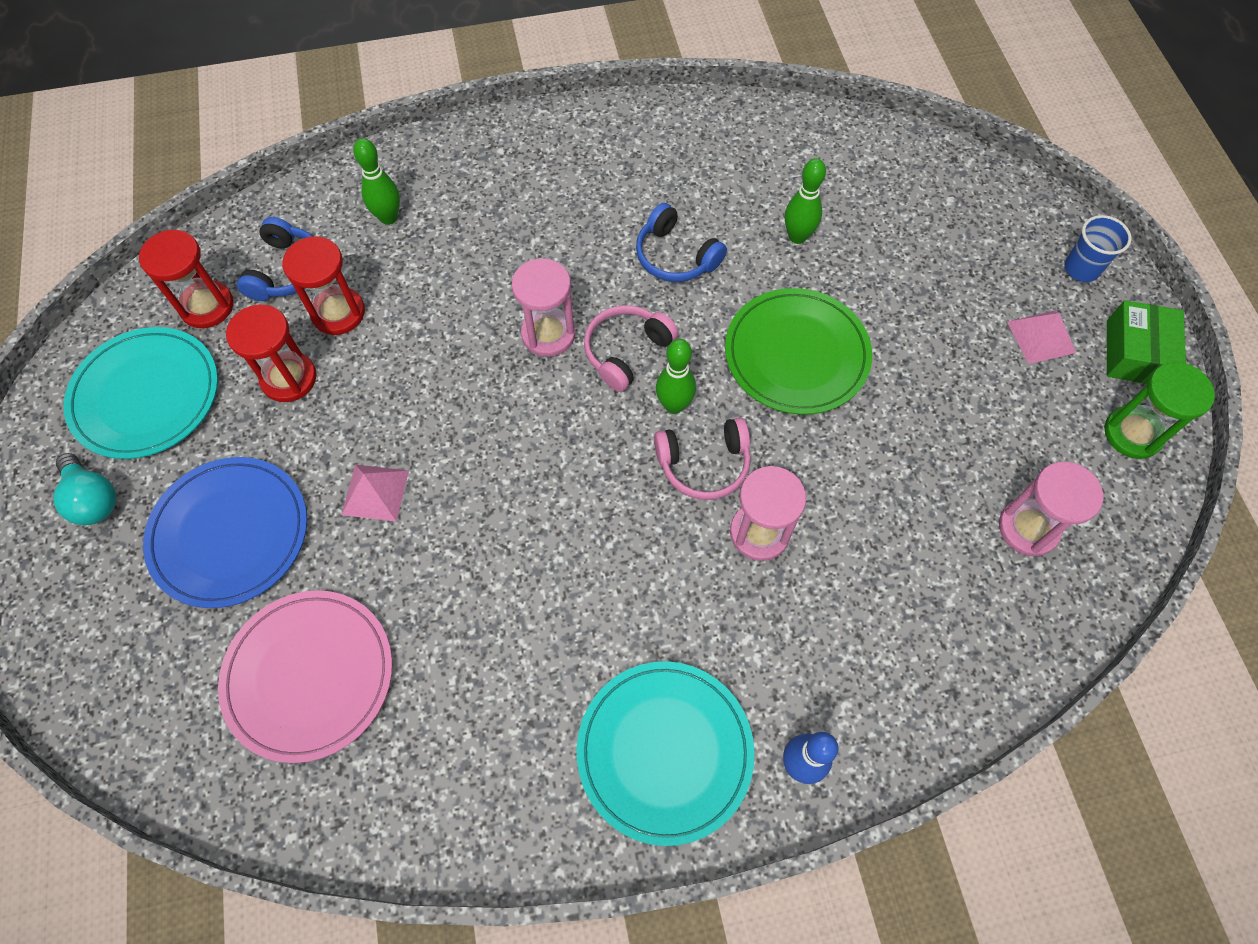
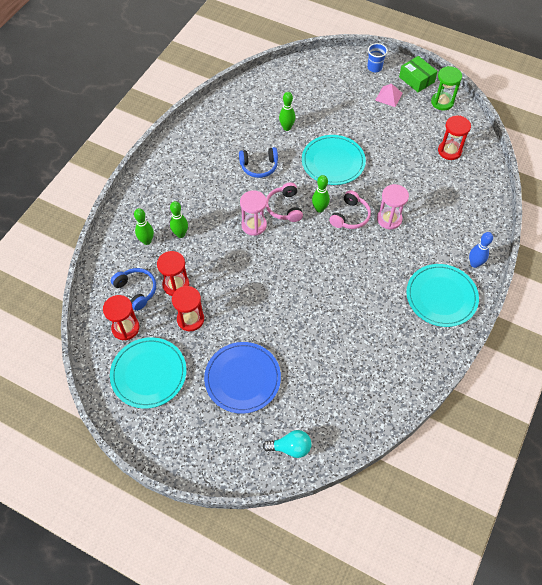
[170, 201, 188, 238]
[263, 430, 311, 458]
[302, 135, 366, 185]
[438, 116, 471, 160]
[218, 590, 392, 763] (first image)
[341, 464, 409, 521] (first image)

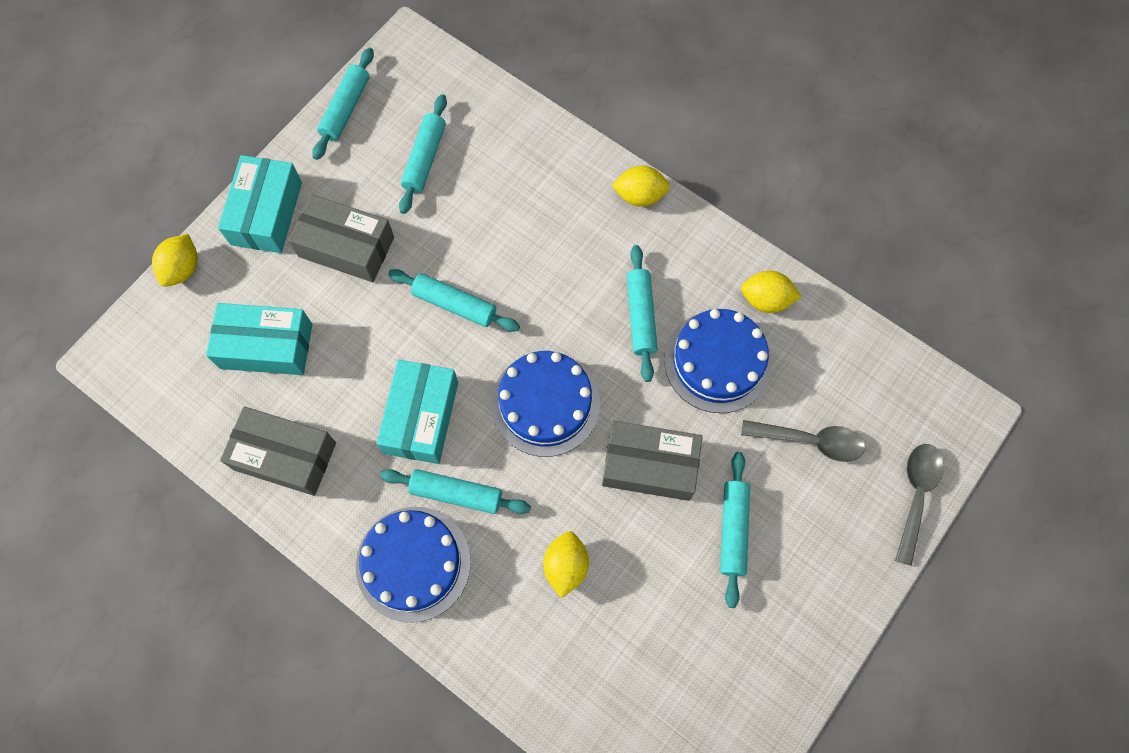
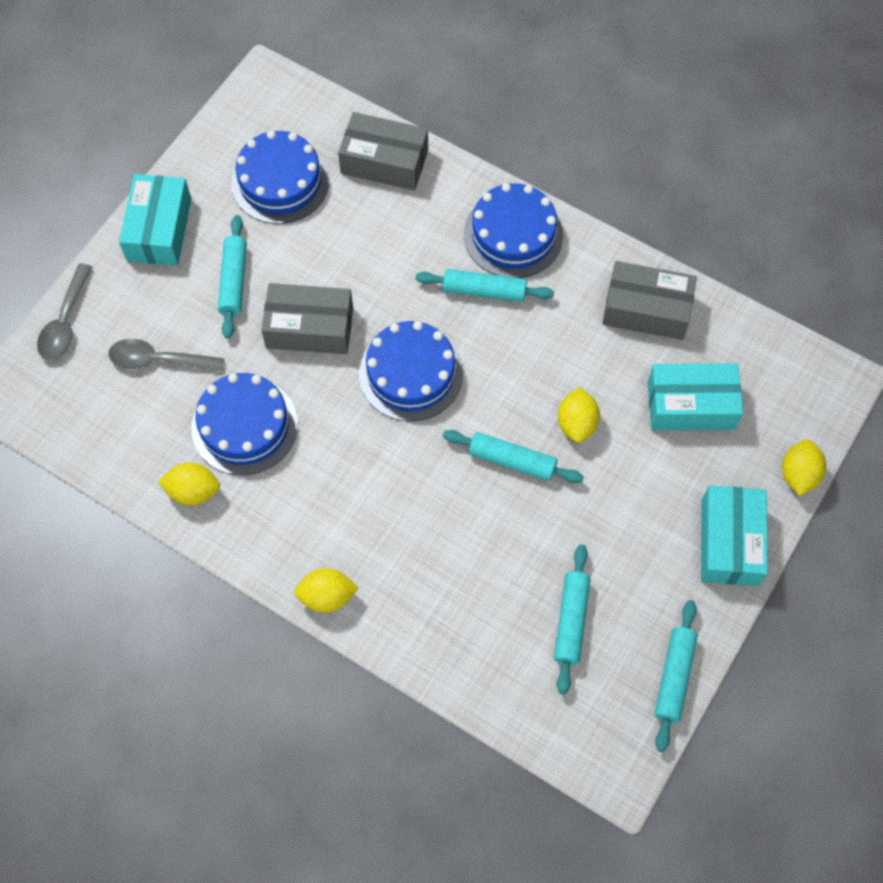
[119, 174, 191, 266]
[231, 130, 329, 224]
[338, 112, 428, 190]
[558, 387, 600, 443]
[627, 245, 658, 382] (first image)

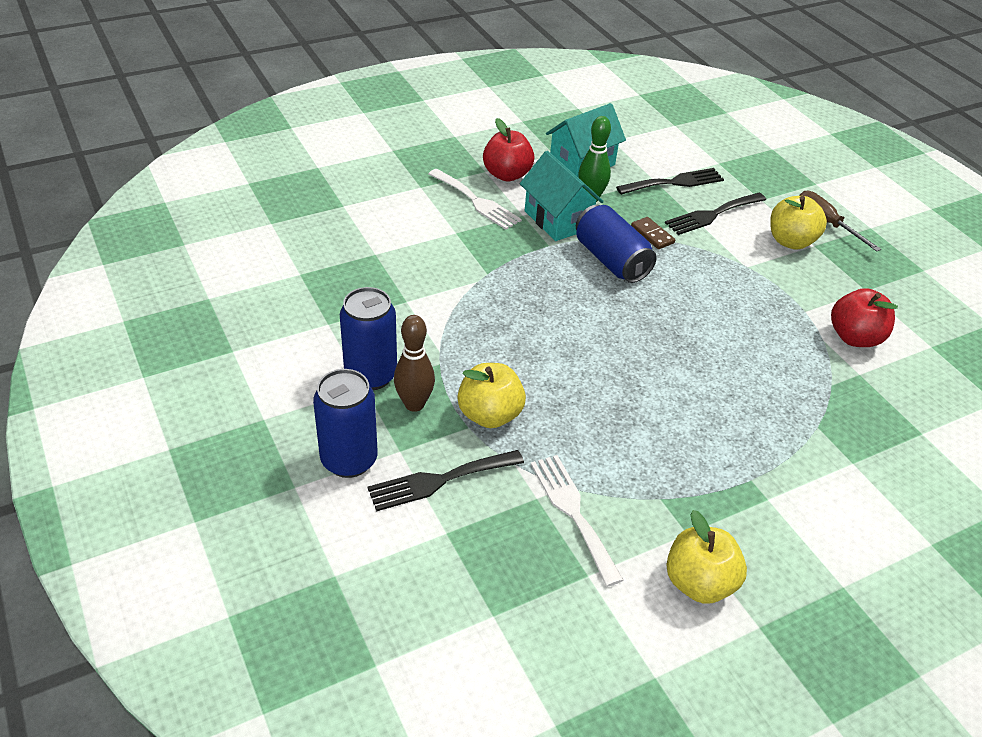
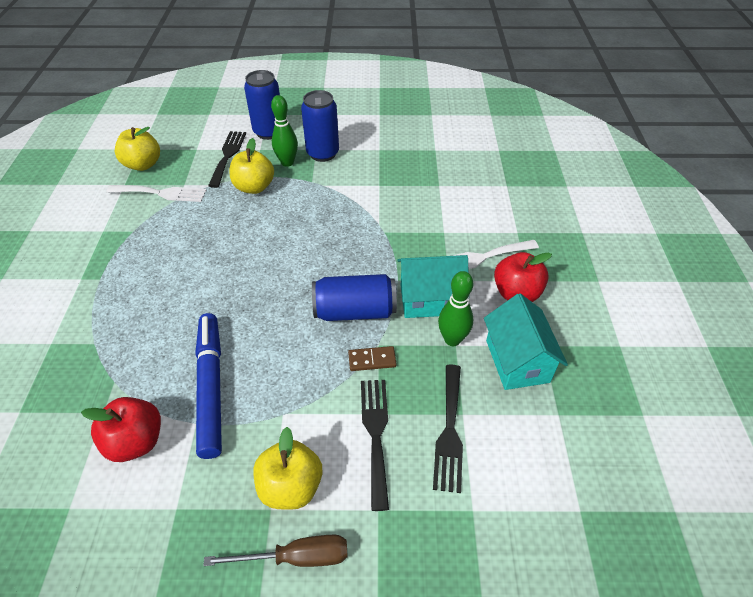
[115, 127, 160, 171]
[195, 313, 222, 459]
[271, 95, 298, 167]

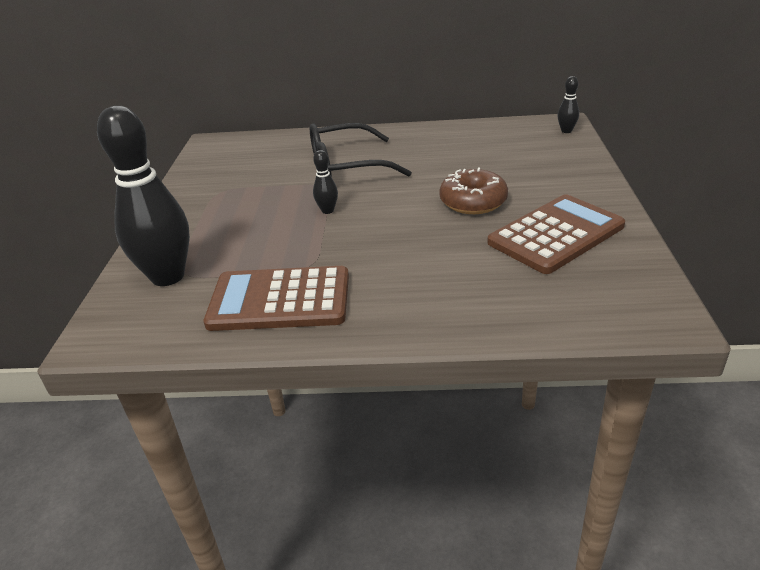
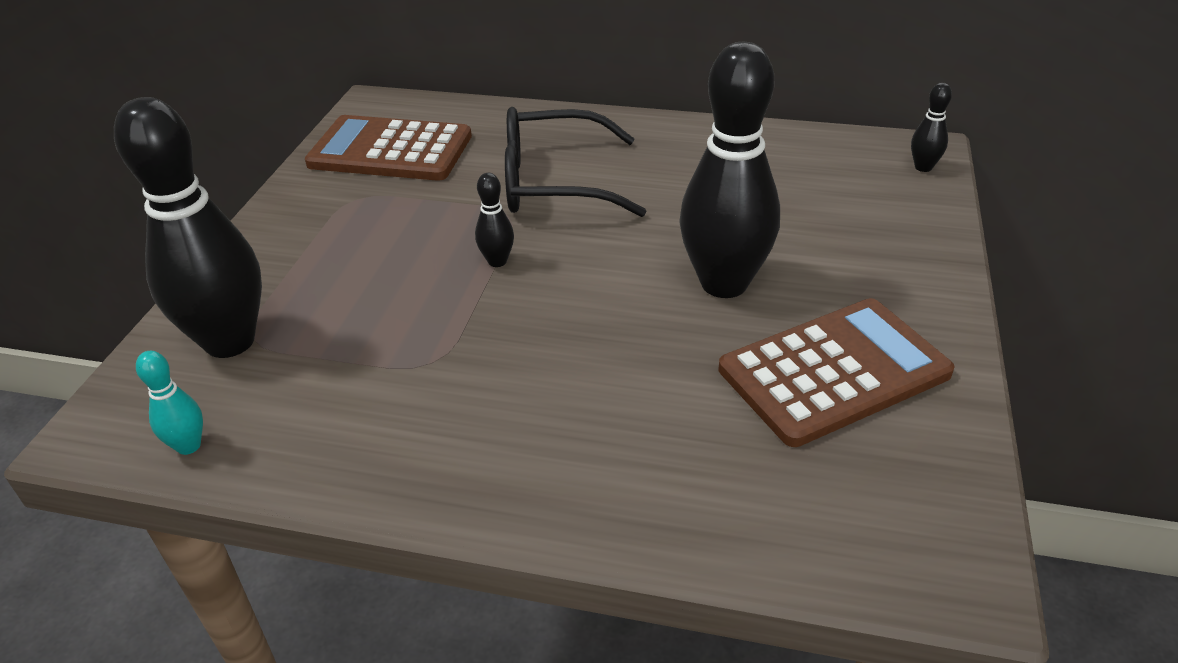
[136, 351, 203, 455]
[305, 115, 472, 181]
[679, 42, 780, 298]

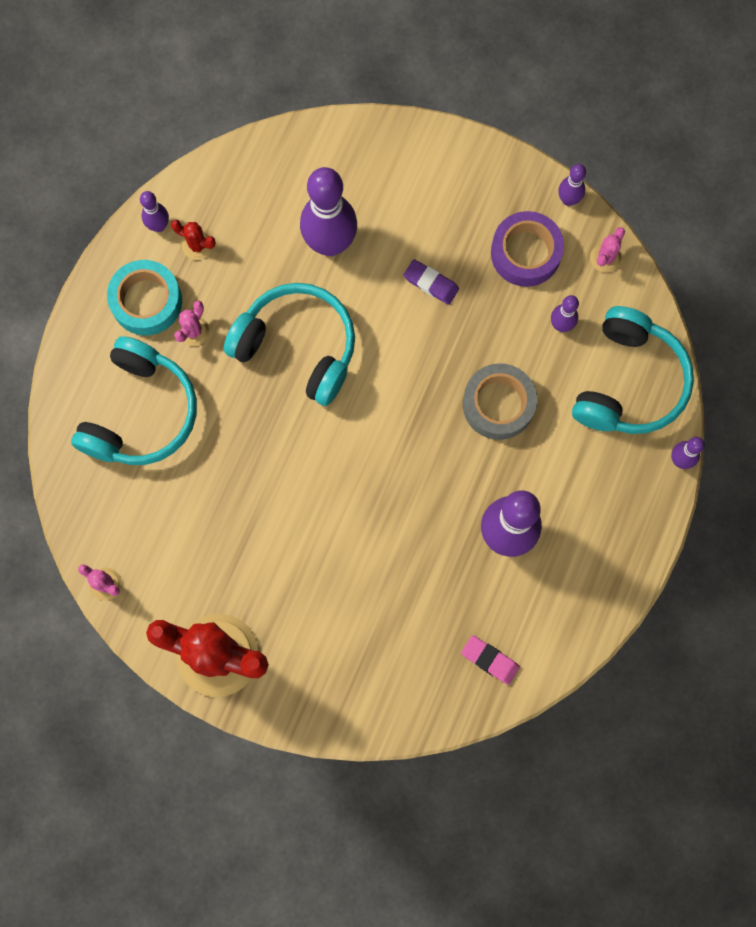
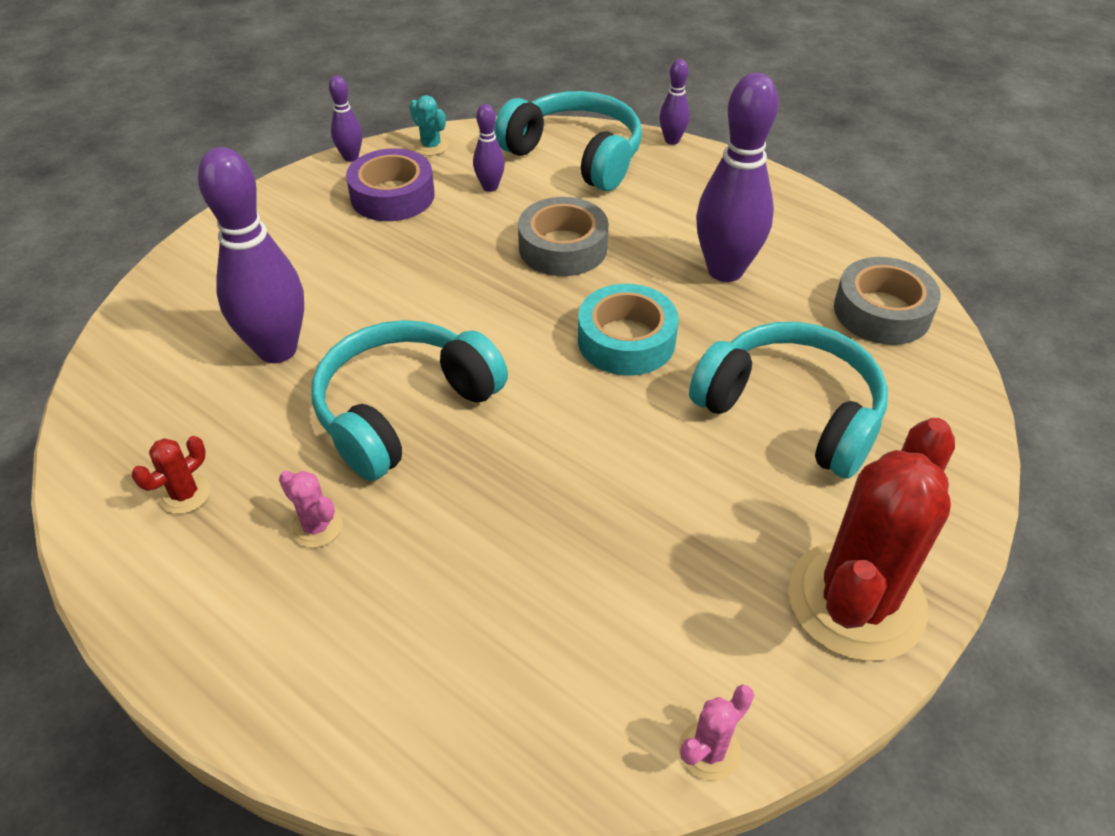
[410, 95, 449, 156]
[578, 284, 679, 376]
[689, 322, 888, 479]
[834, 257, 941, 345]
[140, 191, 169, 232] (first image)
[404, 259, 459, 305] (first image)

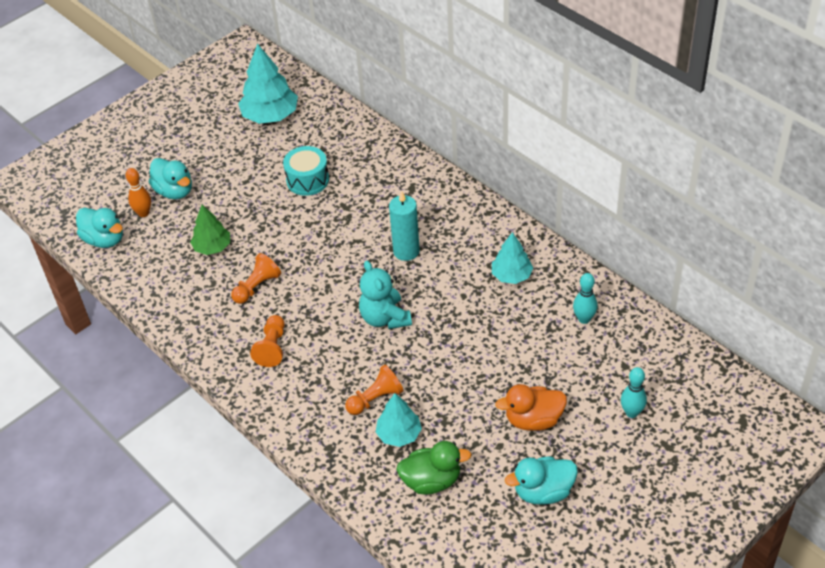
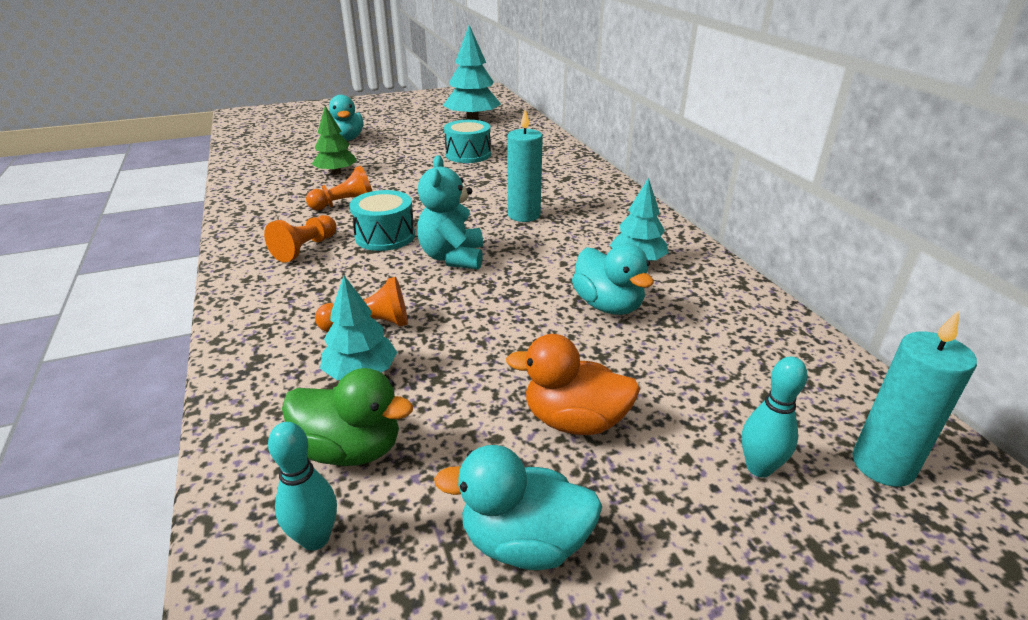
[268, 422, 337, 551]
[350, 190, 415, 251]
[572, 244, 654, 315]
[852, 311, 977, 487]
[126, 168, 151, 217] (first image)

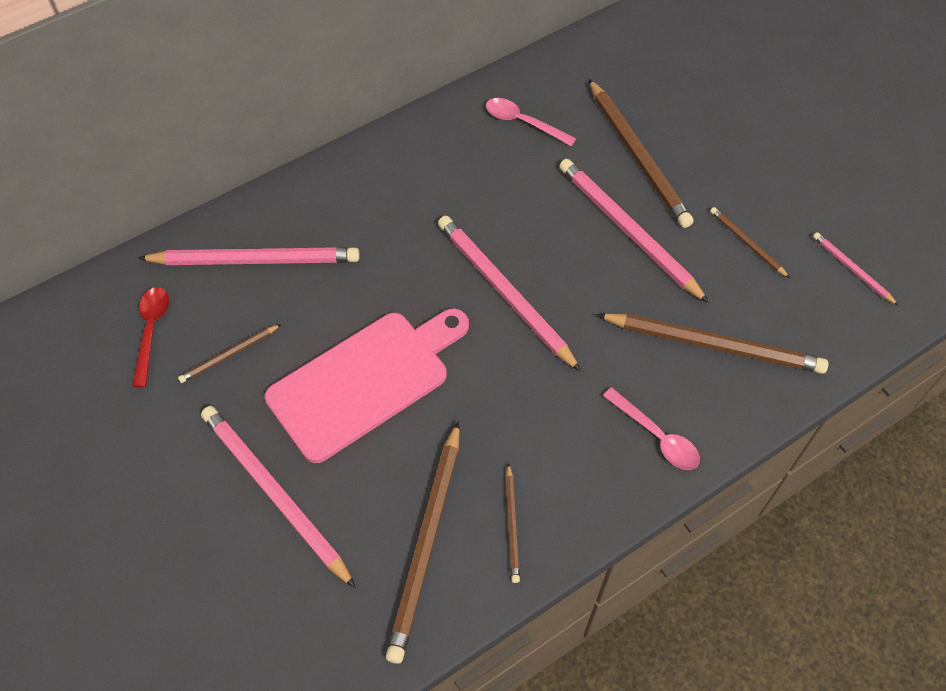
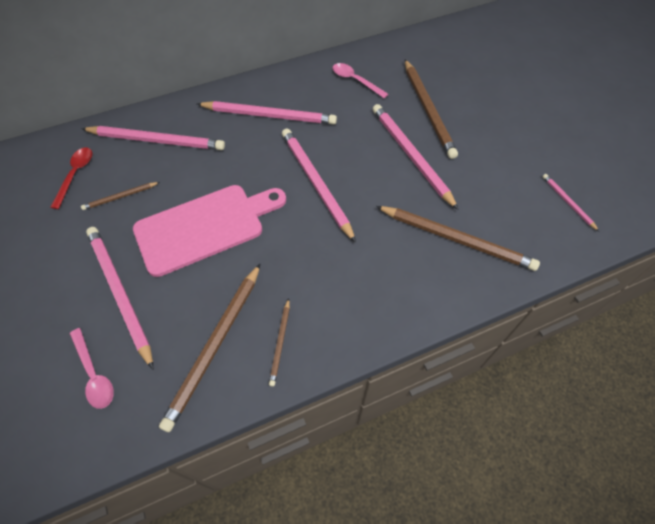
[70, 328, 114, 409]
[197, 101, 337, 125]
[710, 207, 790, 278] (first image)

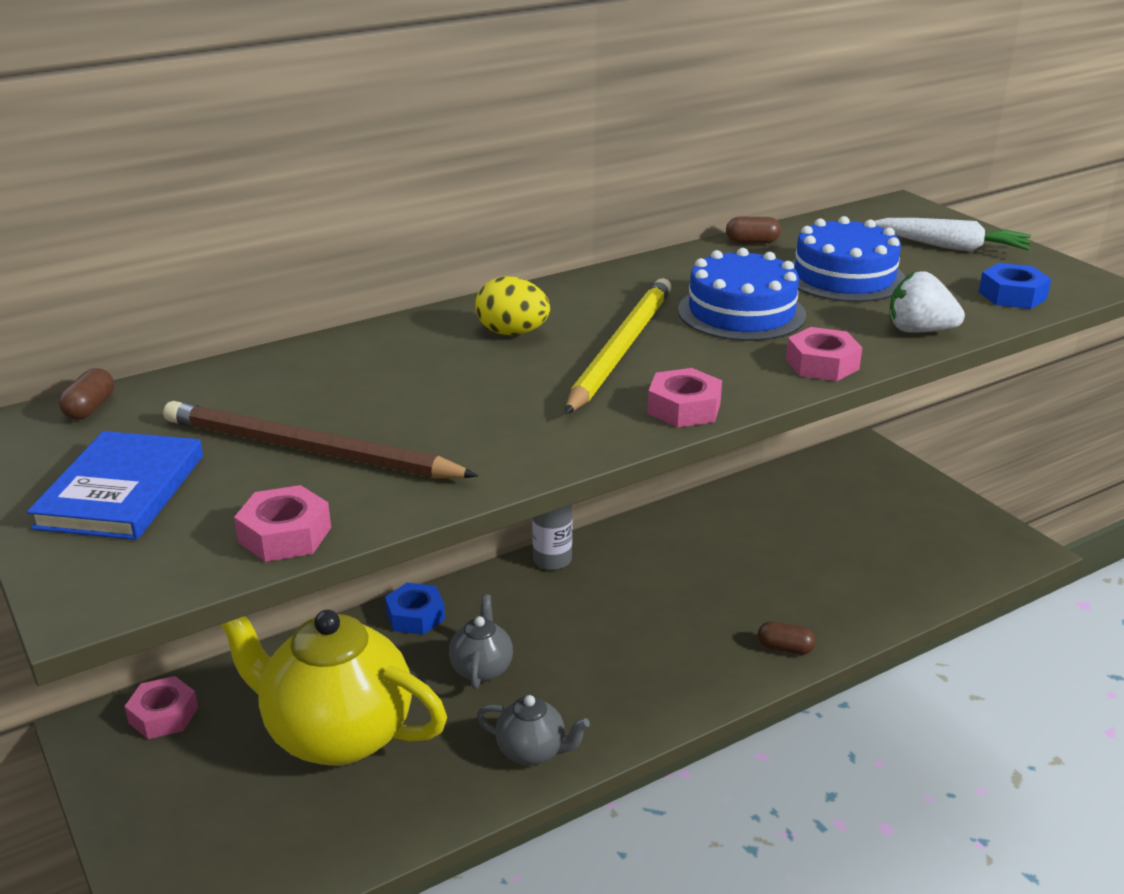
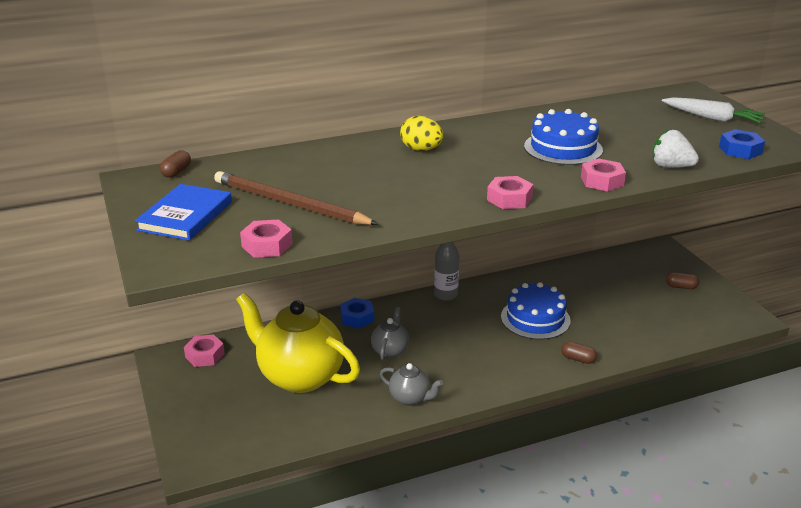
[501, 282, 571, 340]
[666, 272, 699, 289]
[565, 278, 671, 415] (first image)

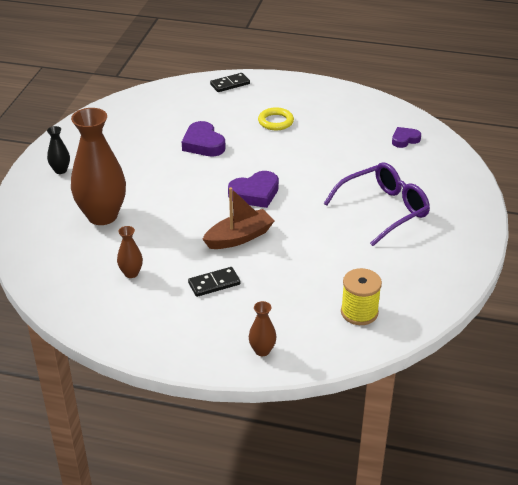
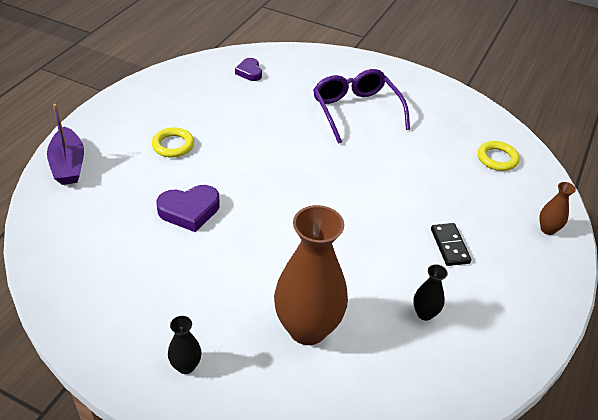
[47, 104, 84, 185]
[413, 264, 448, 321]
[478, 141, 520, 171]
[203, 187, 274, 249] (first image)
[228, 171, 279, 208] (first image)

